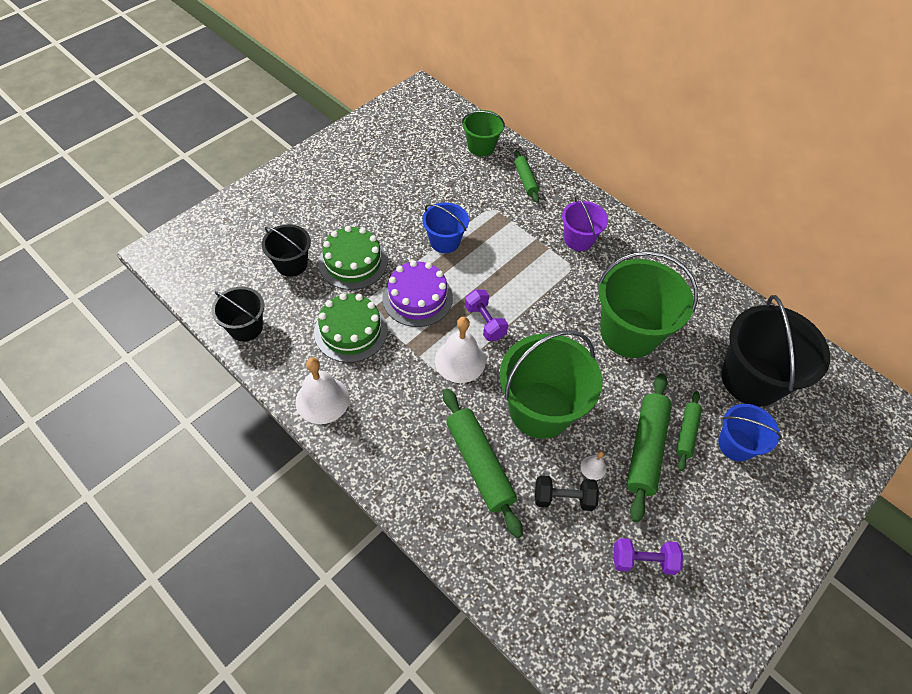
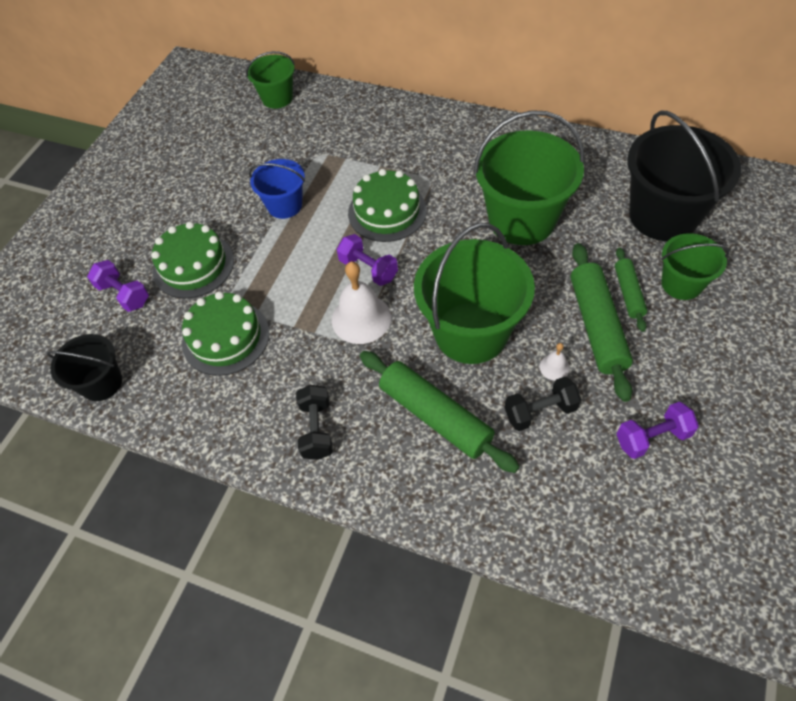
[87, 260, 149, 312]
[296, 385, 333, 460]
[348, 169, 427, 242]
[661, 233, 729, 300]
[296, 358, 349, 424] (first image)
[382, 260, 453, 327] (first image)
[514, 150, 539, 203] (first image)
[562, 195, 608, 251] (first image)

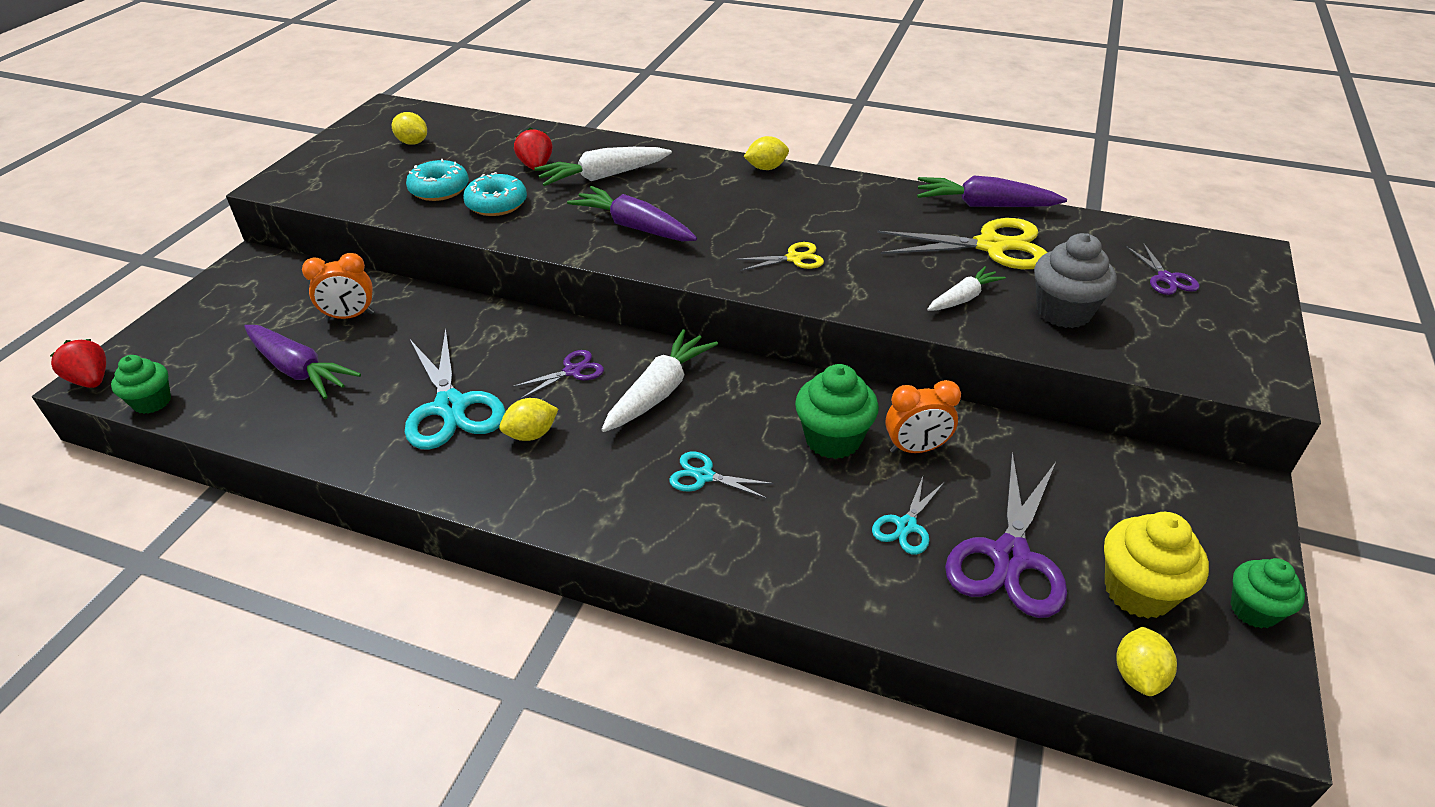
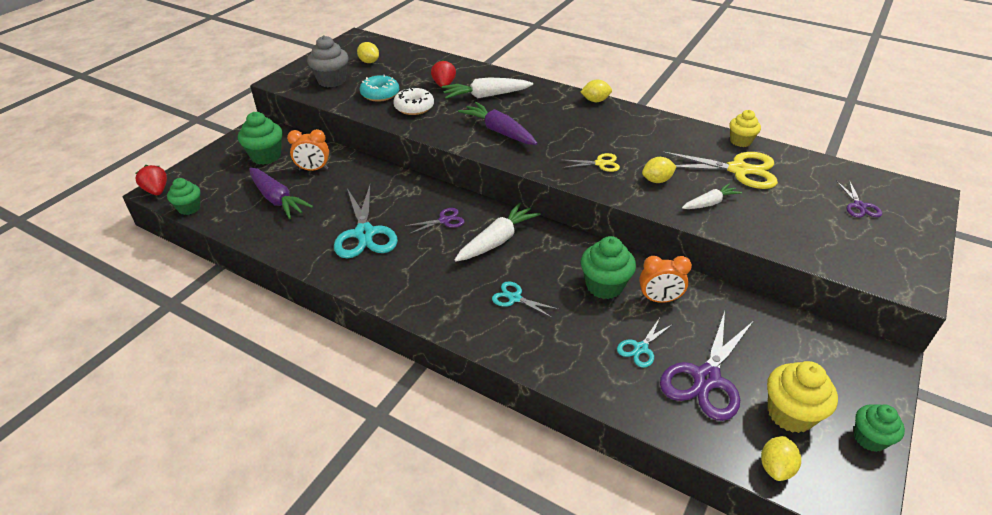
[238, 112, 283, 165]
[307, 35, 349, 87]
[393, 87, 434, 115]
[642, 157, 677, 183]
[729, 110, 761, 147]

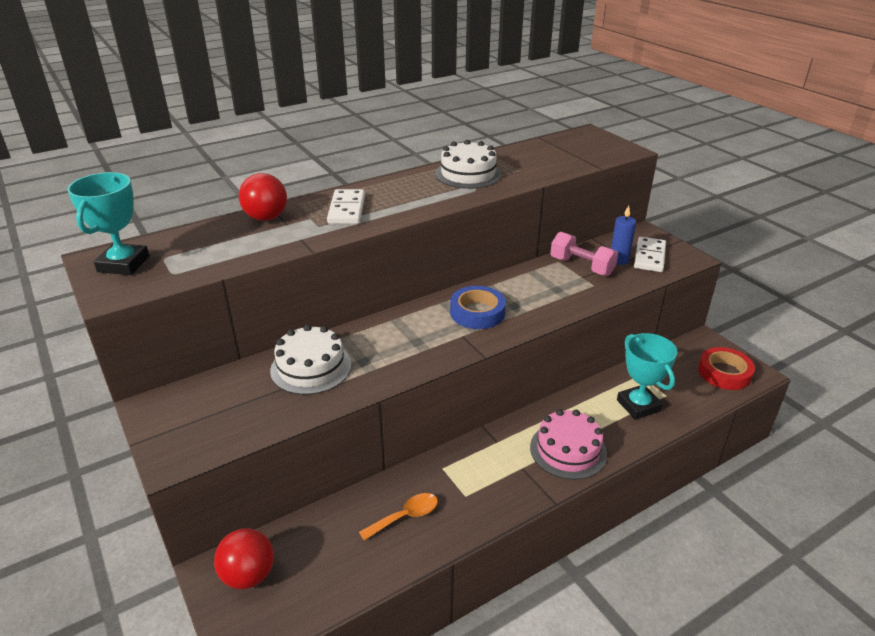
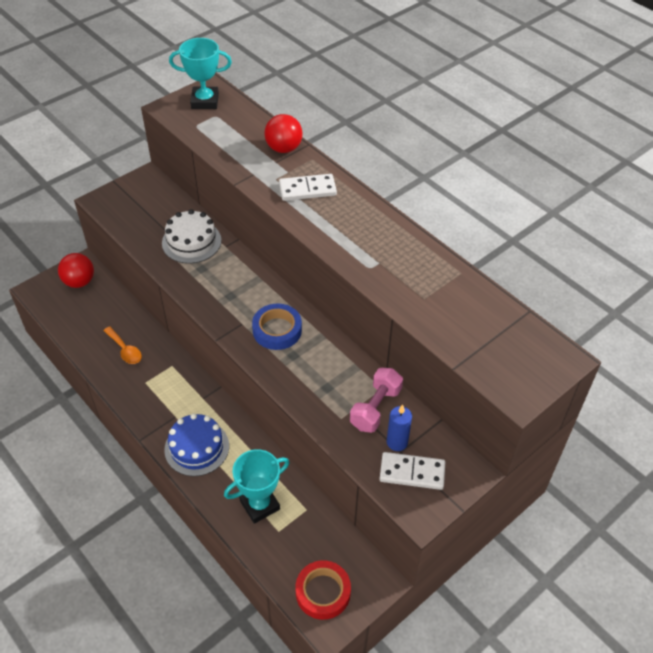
[164, 413, 229, 476]
[435, 140, 501, 189] (first image)

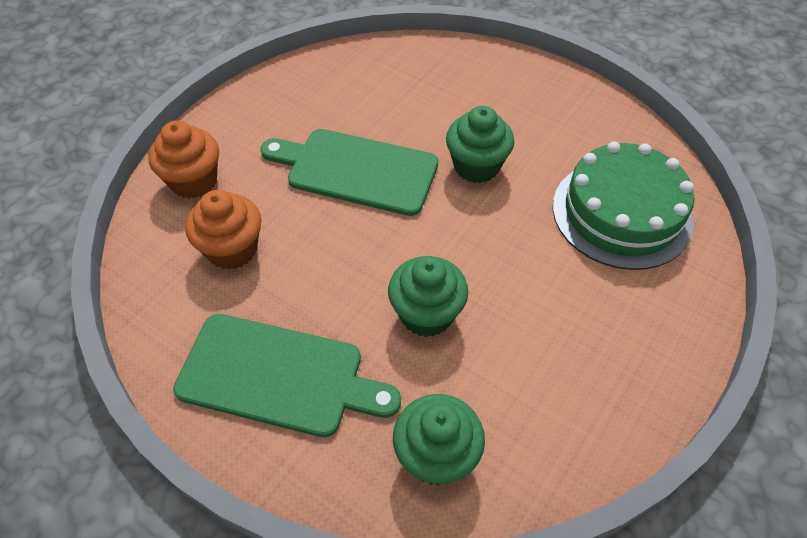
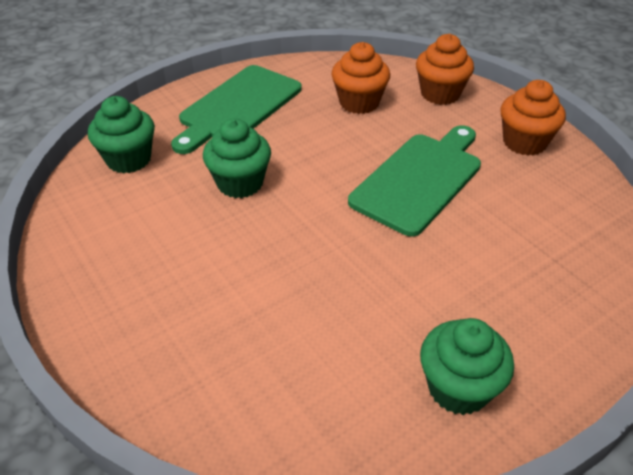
[420, 318, 514, 415]
[501, 80, 566, 156]
[553, 141, 695, 270] (first image)

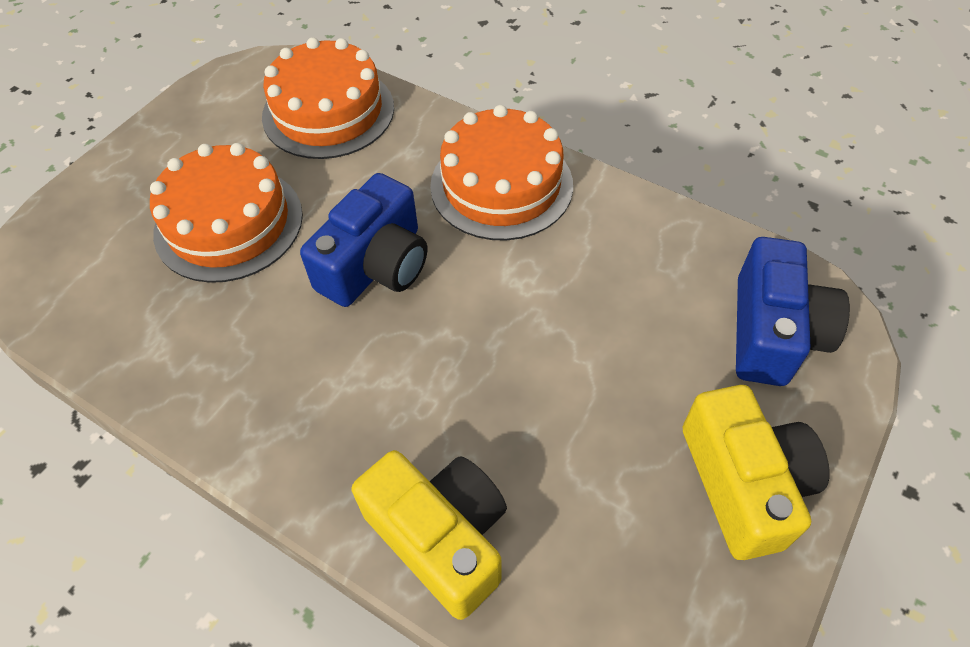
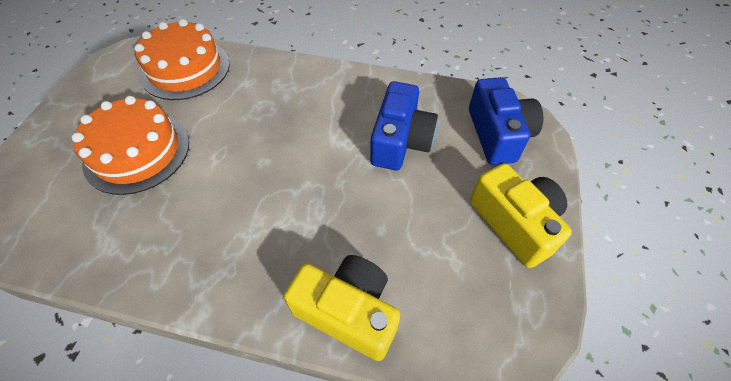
[370, 81, 438, 170]
[430, 105, 573, 241] (first image)

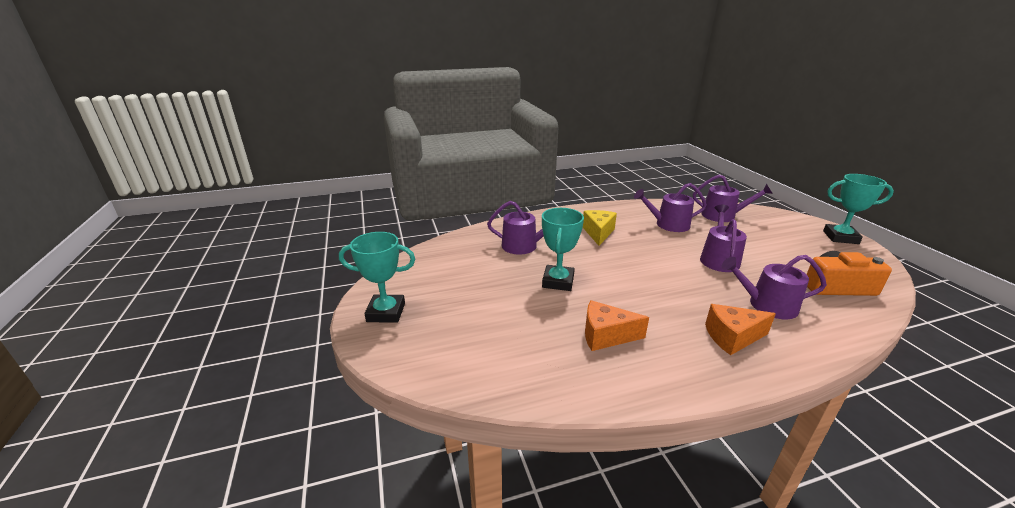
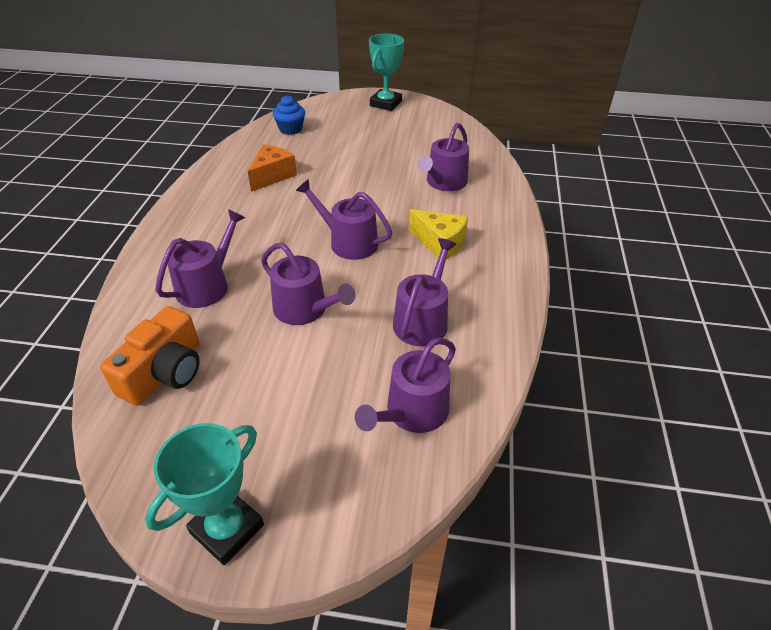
[273, 95, 305, 135]
[296, 179, 392, 260]
[542, 208, 584, 291] (first image)
[705, 304, 776, 355] (first image)

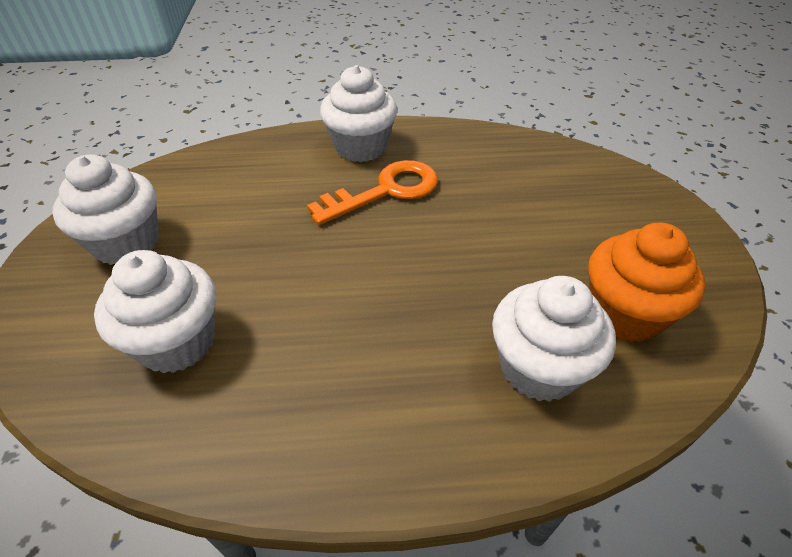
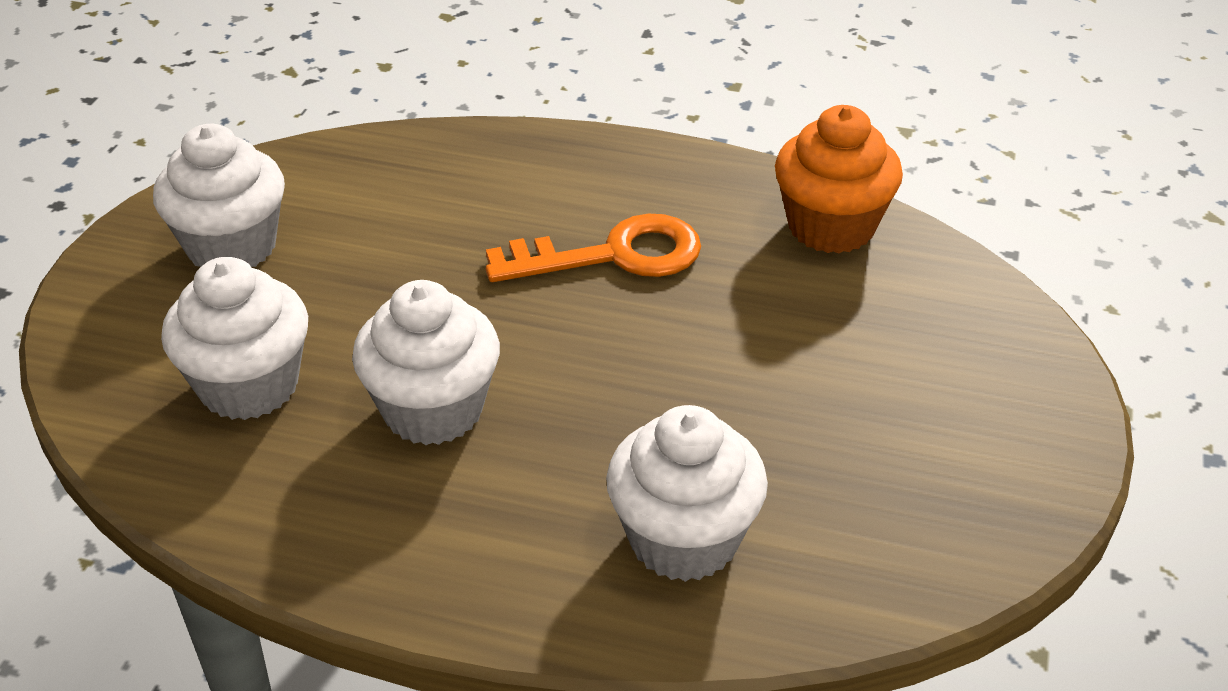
[352, 280, 500, 445]
[775, 105, 903, 254]

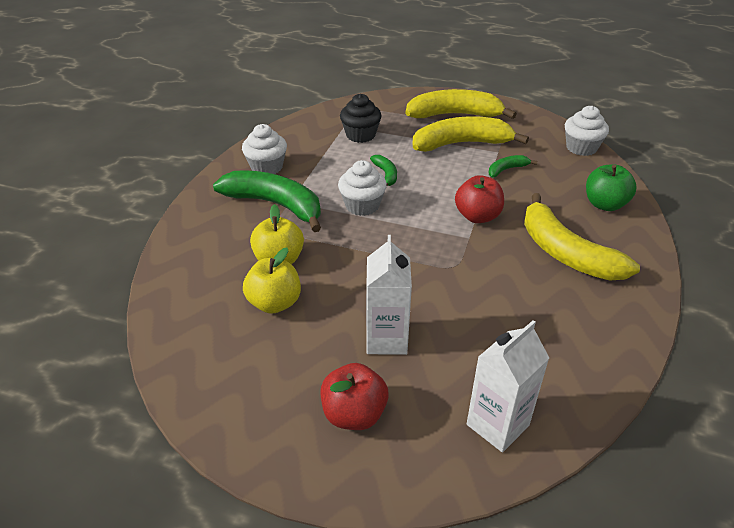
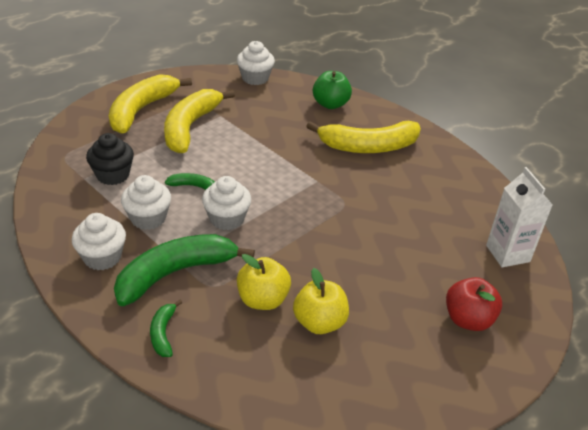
[121, 175, 171, 230]
[150, 300, 182, 357]
[366, 235, 412, 355] (first image)
[455, 175, 504, 223] (first image)

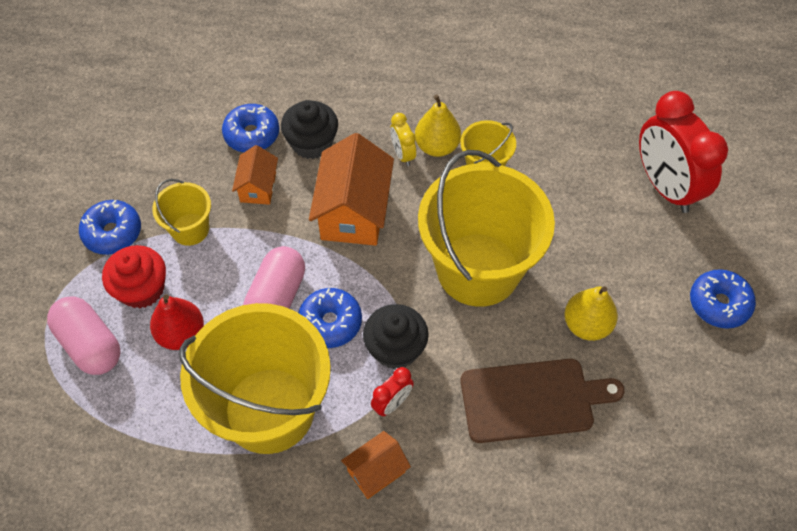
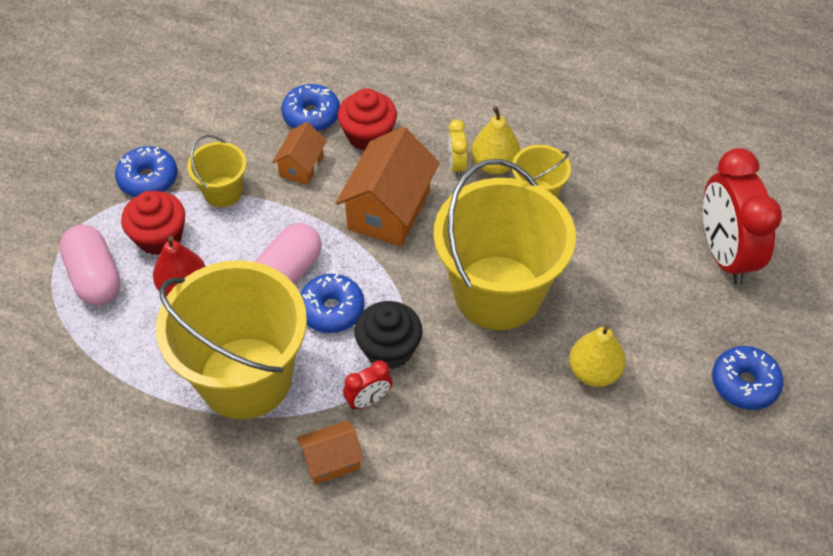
[338, 88, 397, 151]
[460, 359, 624, 443] (first image)

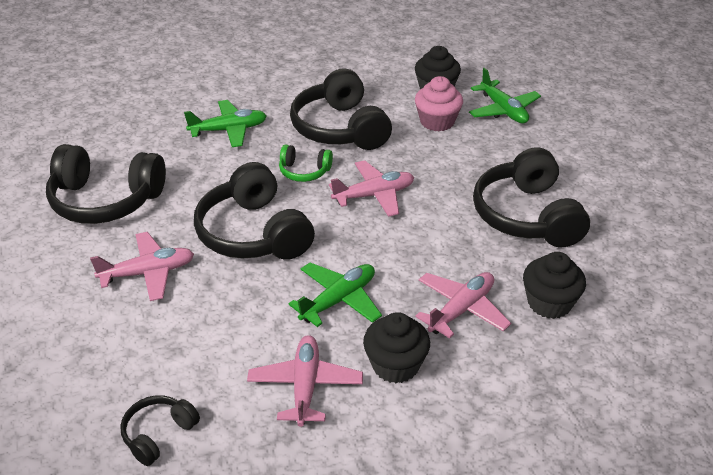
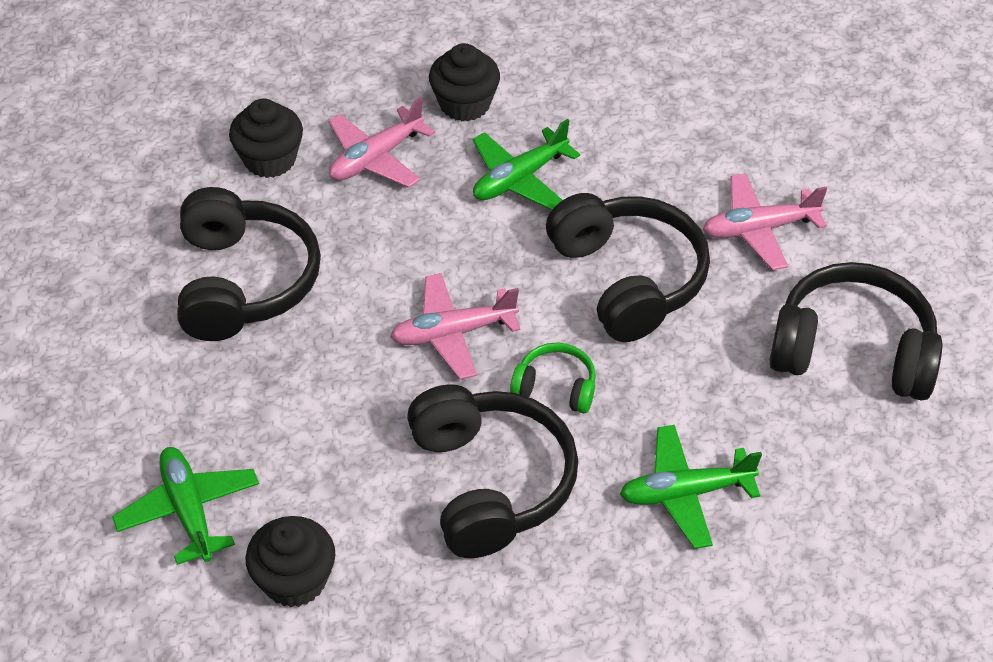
[120, 395, 200, 466] (first image)
[247, 335, 363, 427] (first image)
[415, 76, 463, 131] (first image)

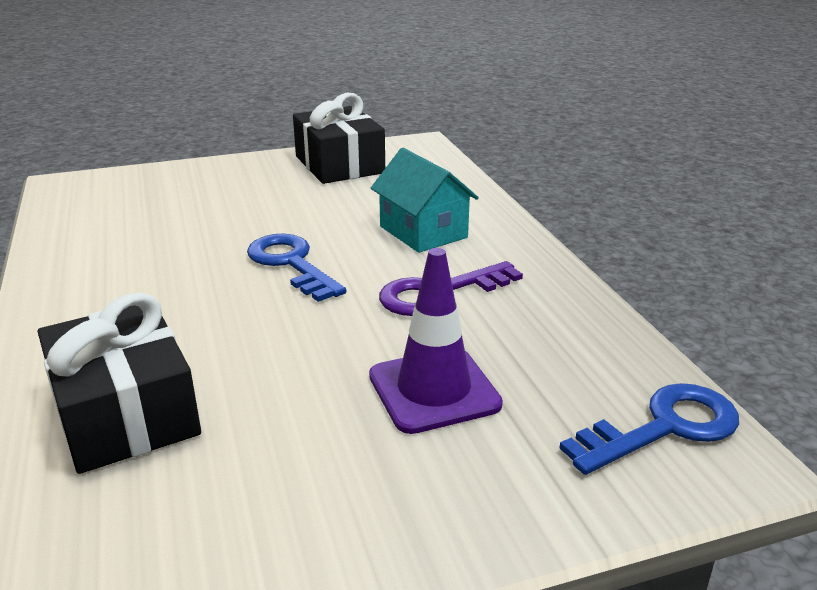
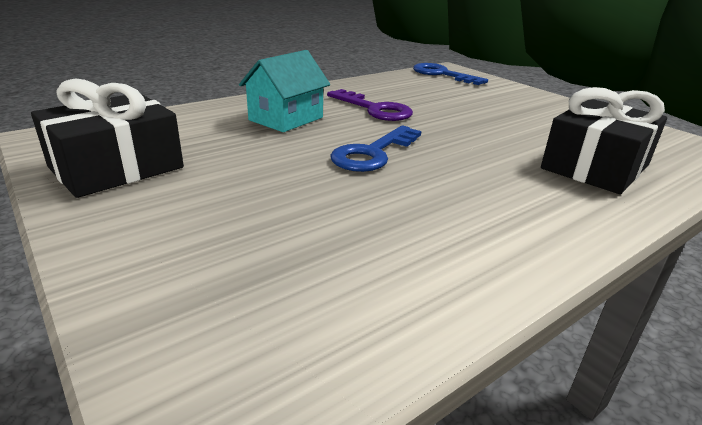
[369, 248, 503, 434] (first image)

